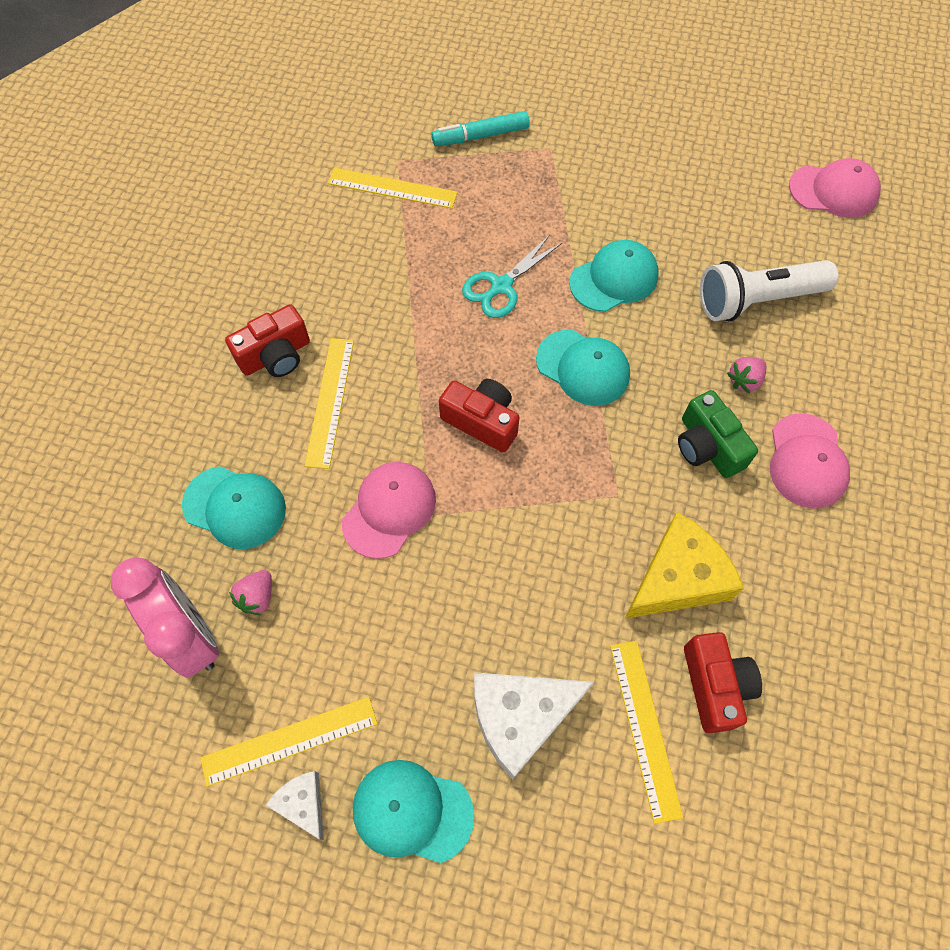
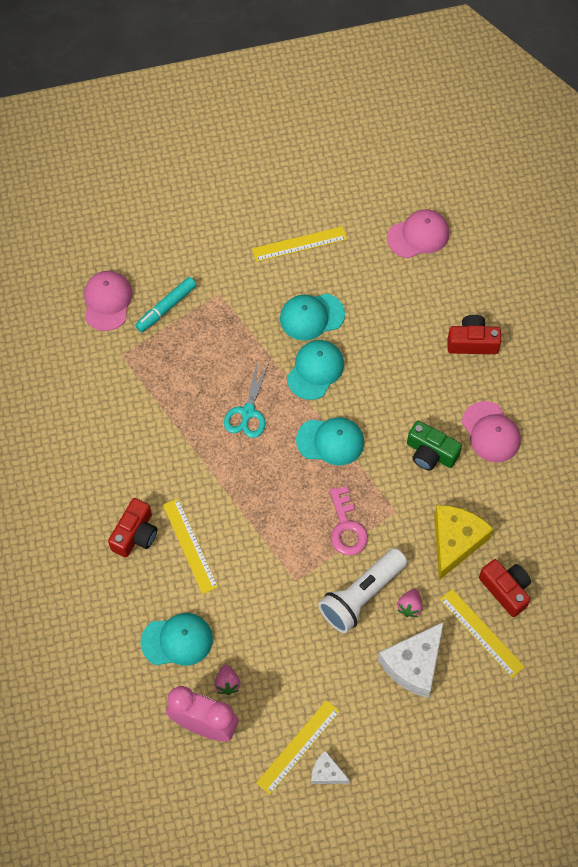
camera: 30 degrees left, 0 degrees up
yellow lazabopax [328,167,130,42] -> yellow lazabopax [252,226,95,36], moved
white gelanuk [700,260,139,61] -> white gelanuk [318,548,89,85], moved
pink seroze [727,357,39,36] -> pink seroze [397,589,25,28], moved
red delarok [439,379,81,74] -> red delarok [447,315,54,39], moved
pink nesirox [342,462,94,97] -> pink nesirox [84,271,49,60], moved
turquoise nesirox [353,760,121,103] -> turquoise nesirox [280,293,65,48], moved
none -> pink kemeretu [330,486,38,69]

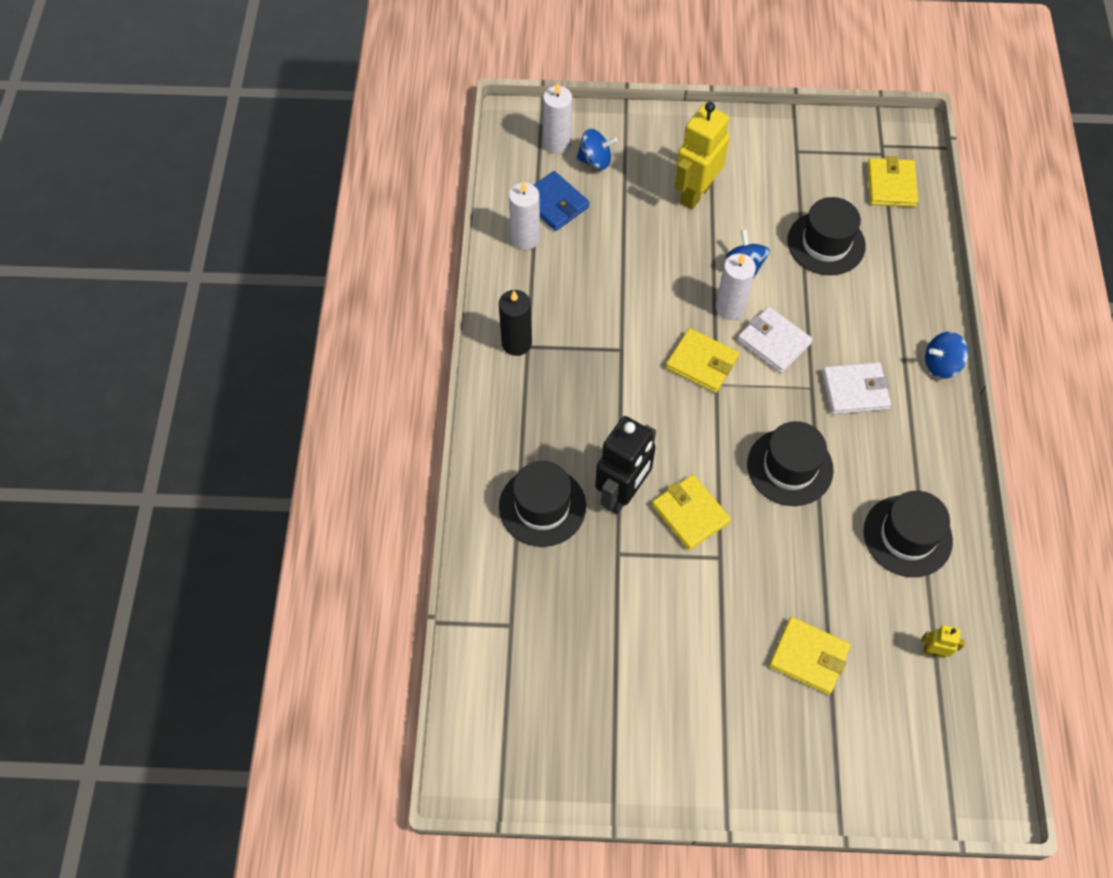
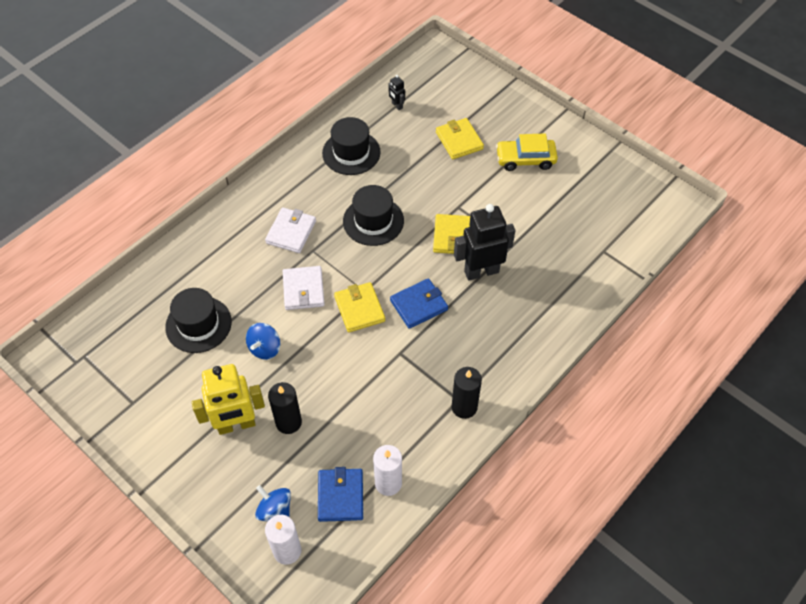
camera: 140 degrees left, 5 degrees down
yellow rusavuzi [867,156,51,51] -> none
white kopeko [716,254,40,66] -> none
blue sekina [925,332,43,47] -> none
white rusavuzi [822,362,69,52] -> white rusavuzi [265,207,51,46], 75 degrees clockwise
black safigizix [499,461,87,86] -> none
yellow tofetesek [921,625,44,33] -> black tofetesek [388,75,17,35]
none -> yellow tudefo [496,133,62,38]
none -> blue rusavuzi [390,278,58,51]
none -> black kopeko [268,382,34,52]

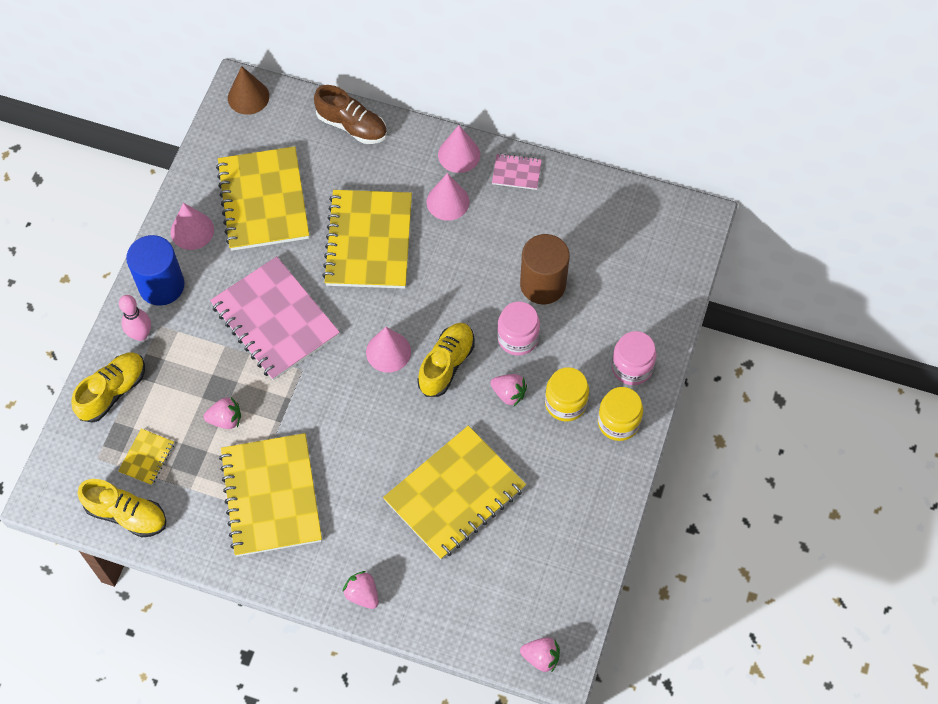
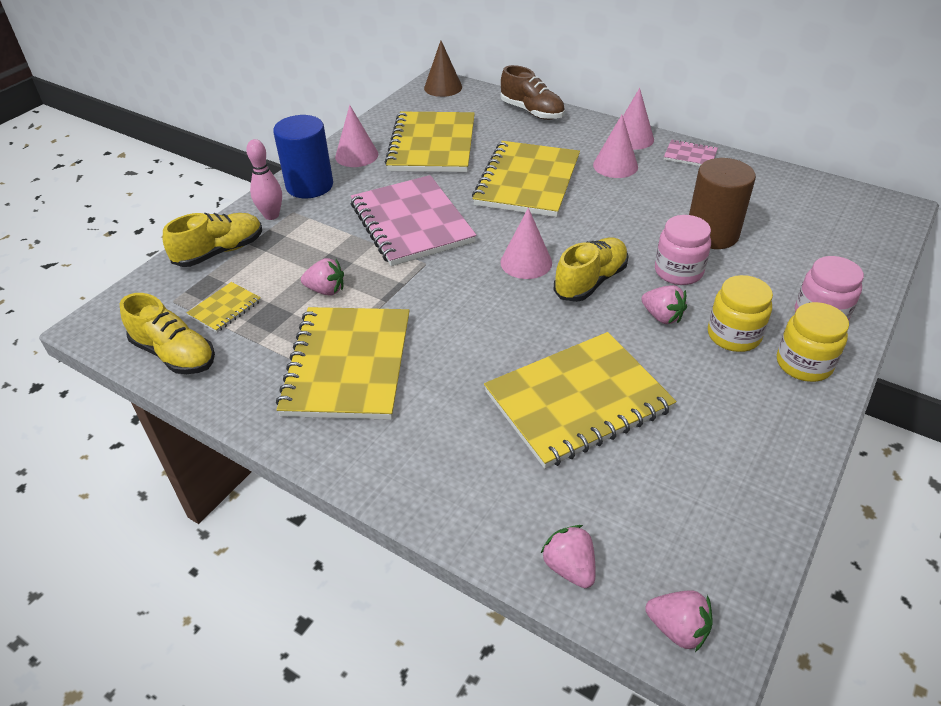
camera: 15 degrees right, 20 degrees down
pink seroze [342,571,37,38] -> pink seroze [540,525,56,63], moved

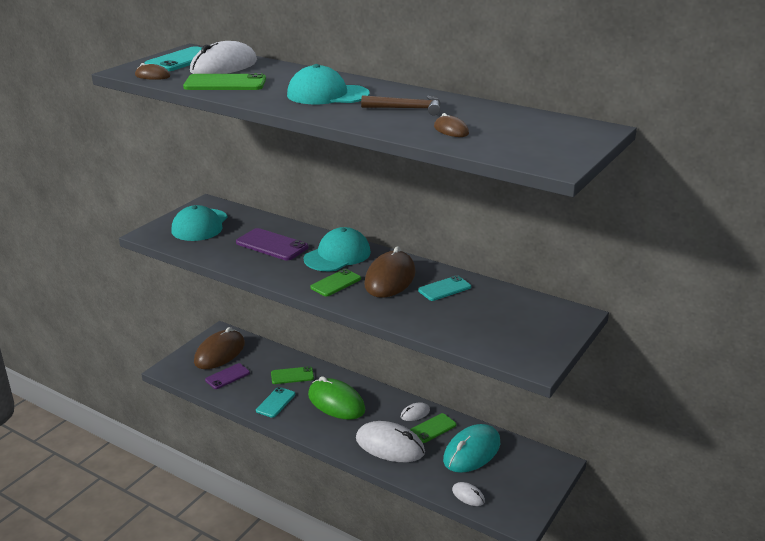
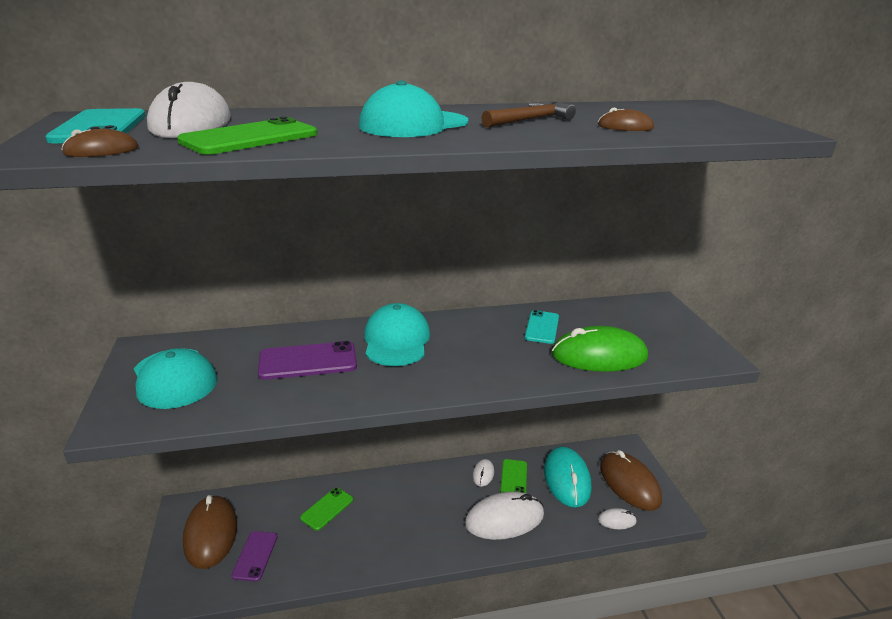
camera: 45 degrees left, 0 degrees up
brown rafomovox [364,246,52,52] -> brown rafomovox [600,450,62,61], moved
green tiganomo [310,269,51,27] -> none
green rafomovox [308,376,57,44] -> green rafomovox [552,326,96,46], moved
turquoise tiganomo [256,387,39,31] -> none

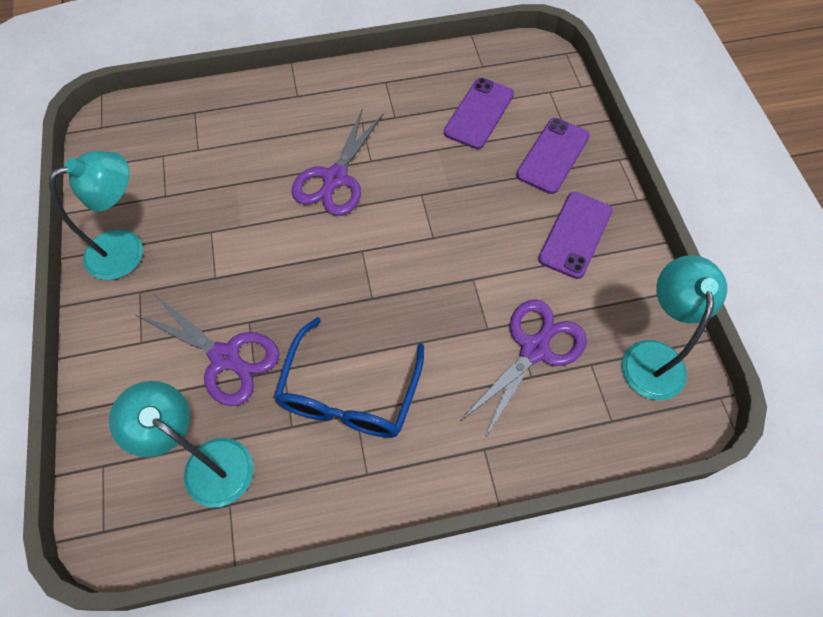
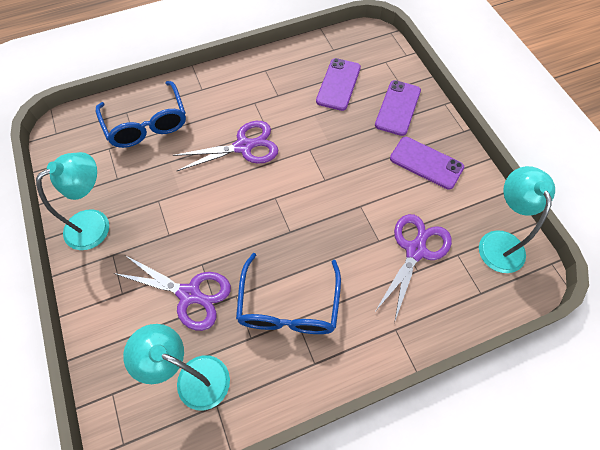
camera: 10 degrees left, 0 degrees up
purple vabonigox [291,108,93,108] -> purple vabonigox [173,121,105,50], 120 degrees counterclockwise
purple tiganomo [538,192,75,87] -> purple tiganomo [390,137,74,53], 75 degrees counterclockwise
none -> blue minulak [96,81,90,67]

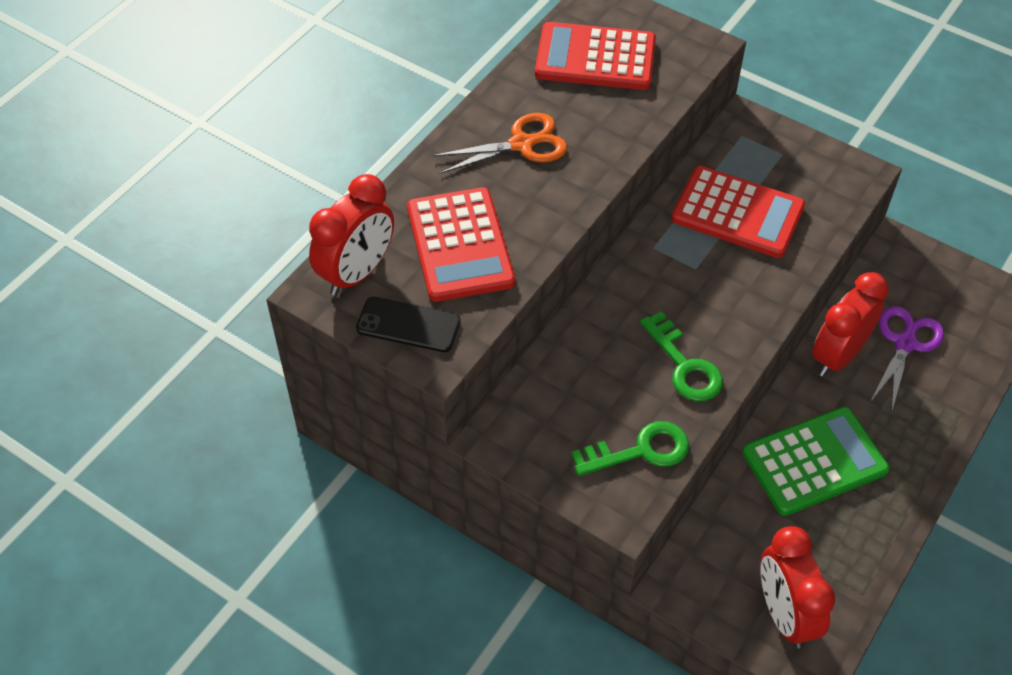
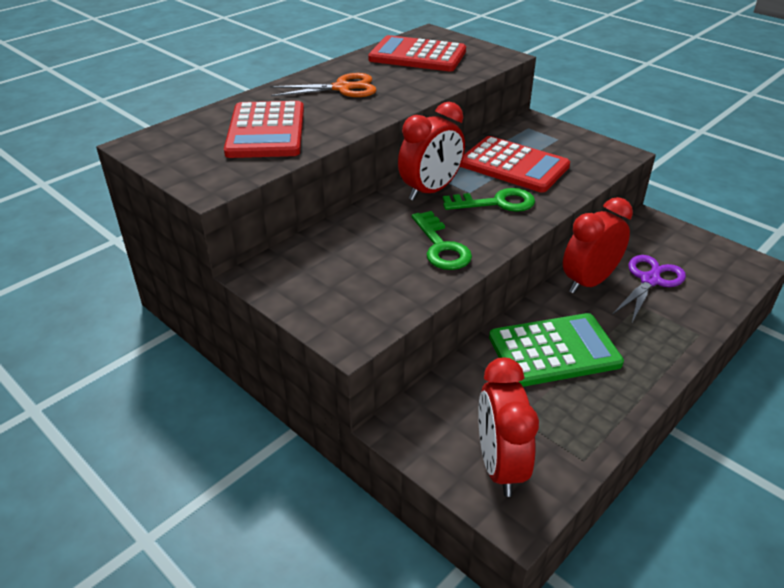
camera: 10 degrees right, 15 degrees down
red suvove [309,174,85,122] -> red suvove [398,102,67,99], moved
black tiganomo [356,297,104,55] -> none
green kemeretu [571,421,118,55] -> green kemeretu [443,188,92,24], moved

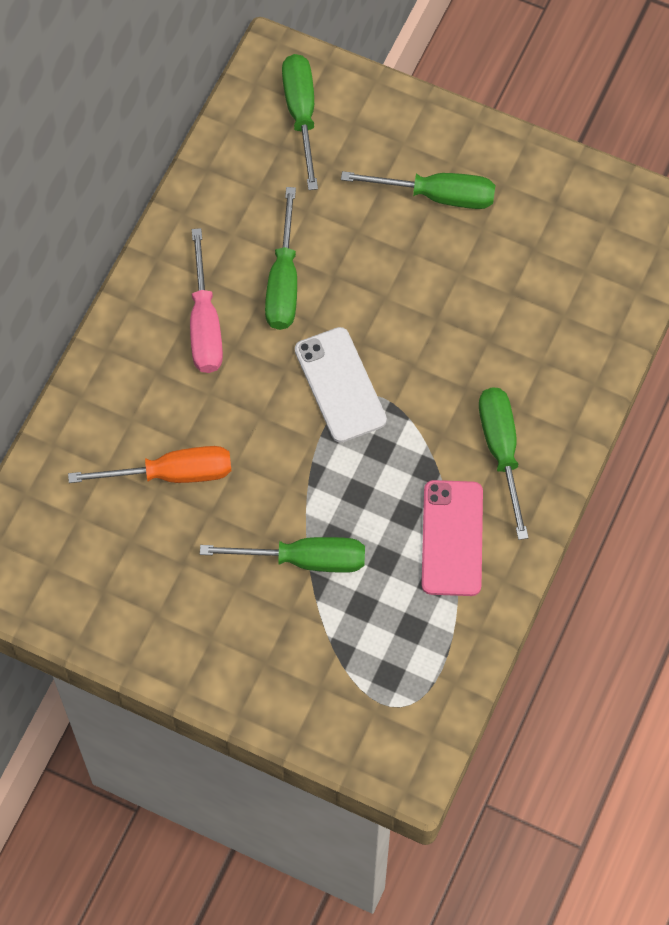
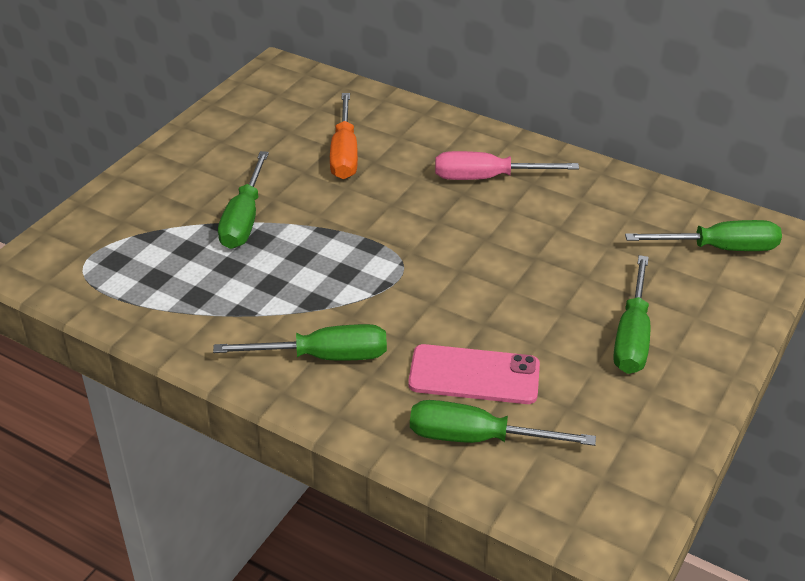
camera: 95 degrees right, 25 degrees down
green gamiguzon [265,187,32,143] -> green gamiguzon [410,400,186,46], moved
white tiganomo [295,327,92,116] -> none
pink tiganomo [422,480,61,116] -> pink tiganomo [408,344,132,60], moved

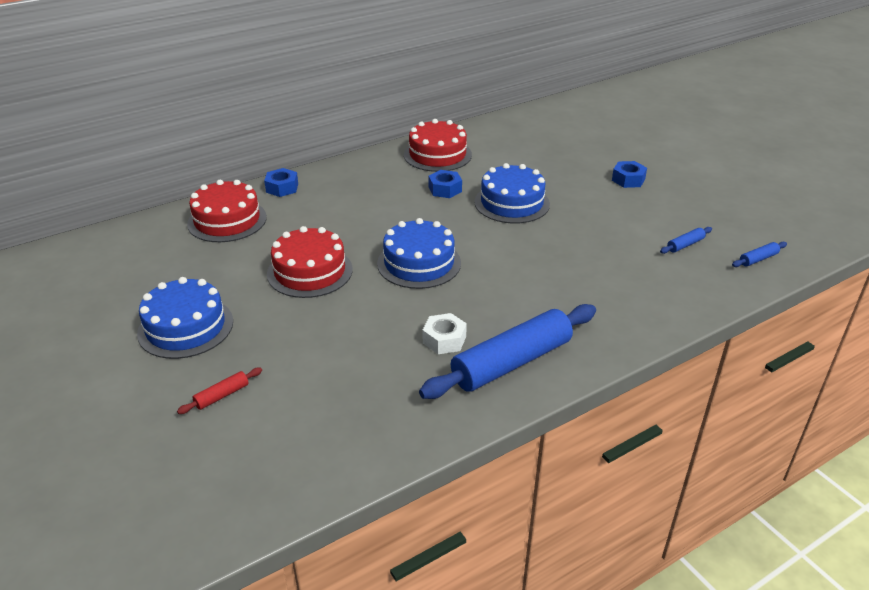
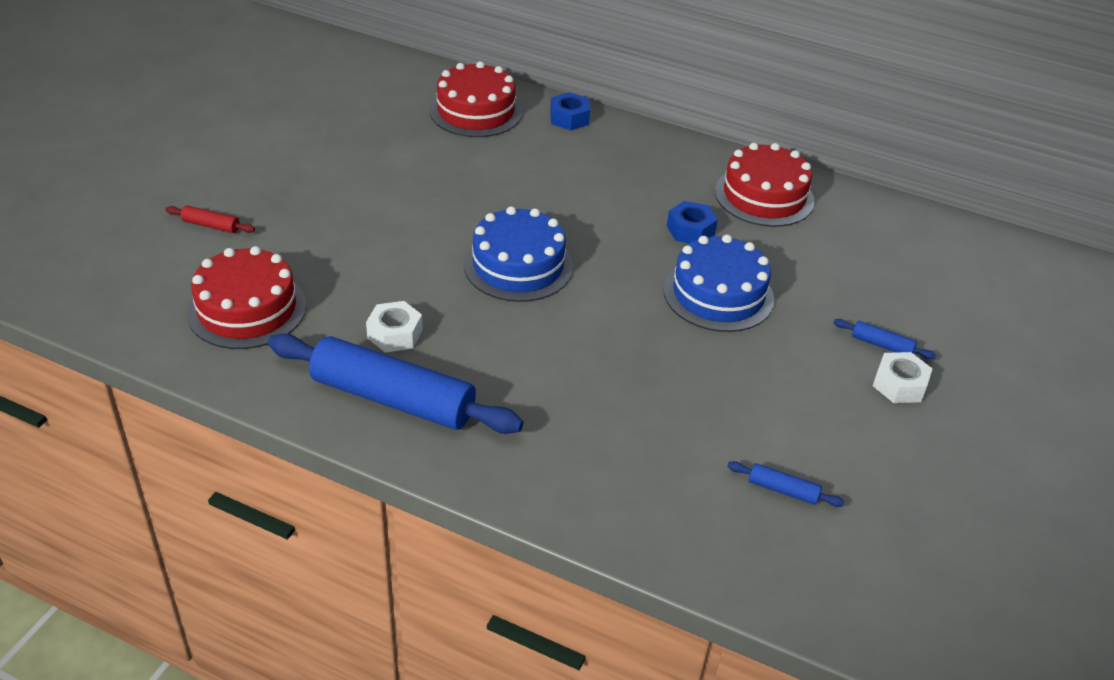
camera: 55 degrees right, 5 degrees up
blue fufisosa [612,161,35,27] -> white fufisosa [873,352,59,51]
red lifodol [267,226,86,72] -> red lifodol [187,246,119,103], moved
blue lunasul [732,242,55,25] -> blue lunasul [833,319,103,41], moved
blue lifodol [137,277,96,82] -> none

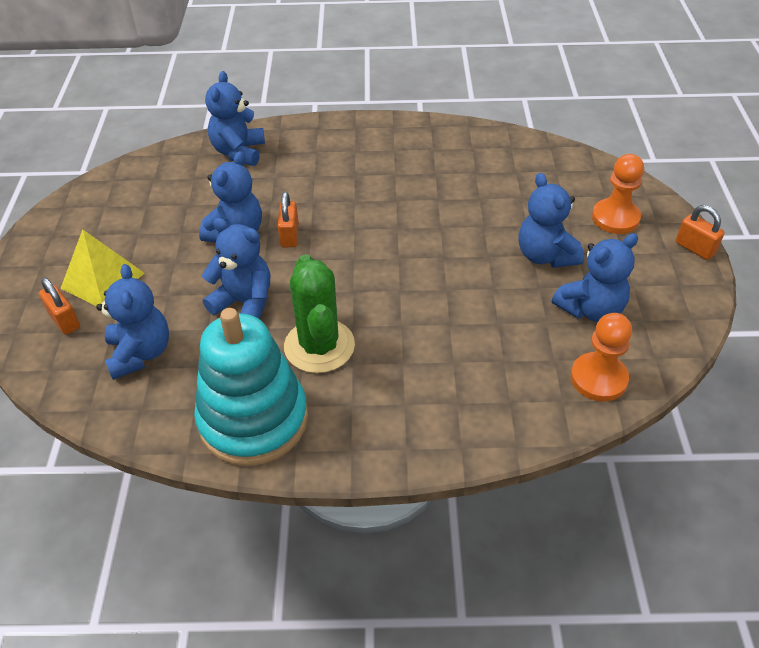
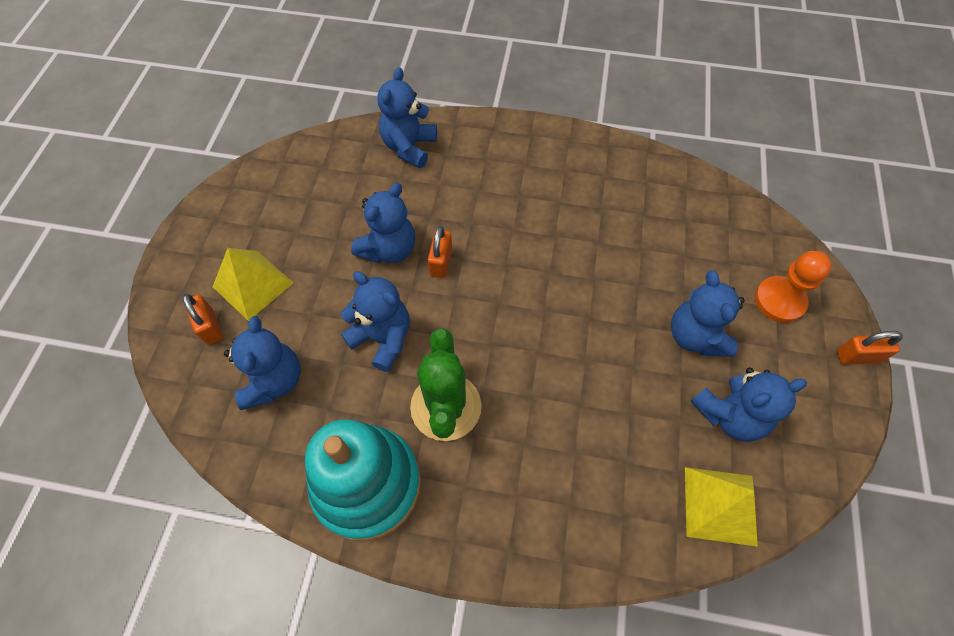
camera: 10 degrees right, 15 degrees up
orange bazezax [676,205,48,55] -> orange bazezax [837,331,66,34], 60 degrees counterclockwise
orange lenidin [571,313,61,88] -> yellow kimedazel [685,467,73,80]

